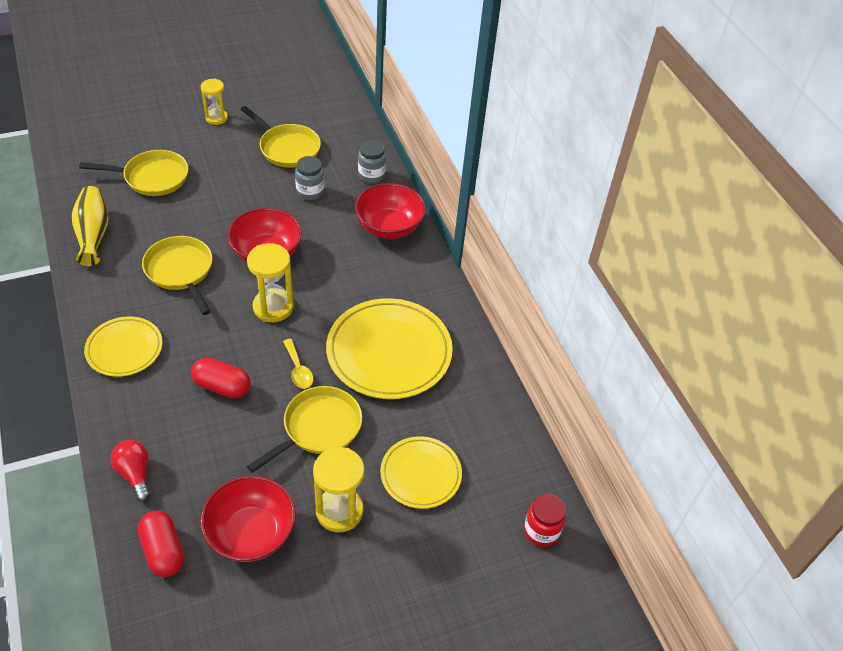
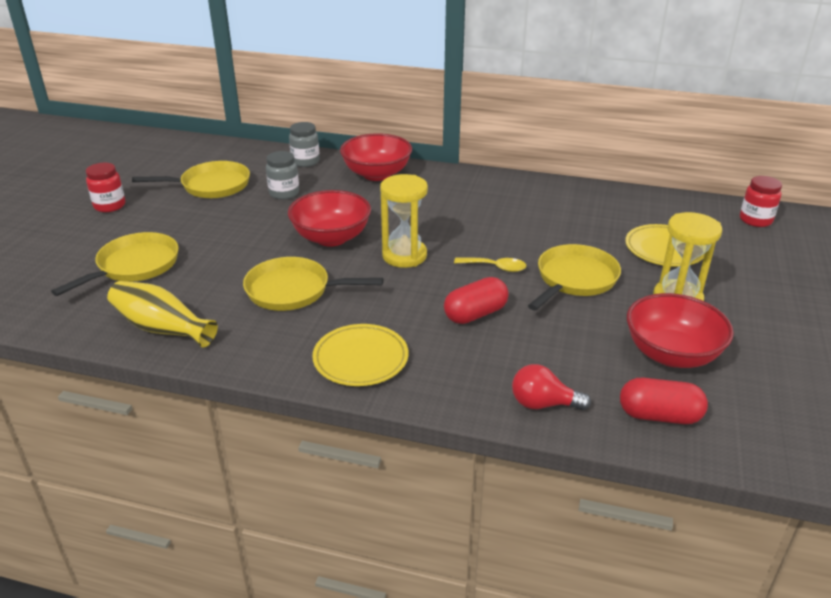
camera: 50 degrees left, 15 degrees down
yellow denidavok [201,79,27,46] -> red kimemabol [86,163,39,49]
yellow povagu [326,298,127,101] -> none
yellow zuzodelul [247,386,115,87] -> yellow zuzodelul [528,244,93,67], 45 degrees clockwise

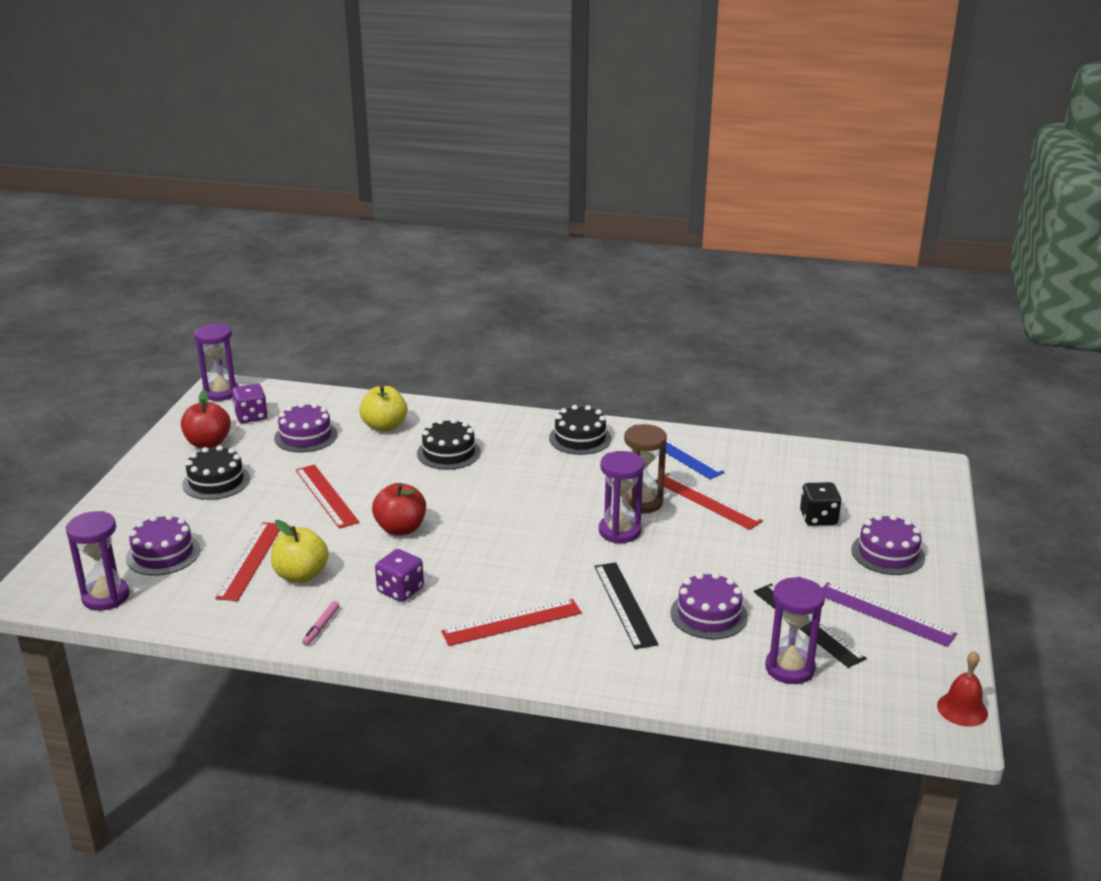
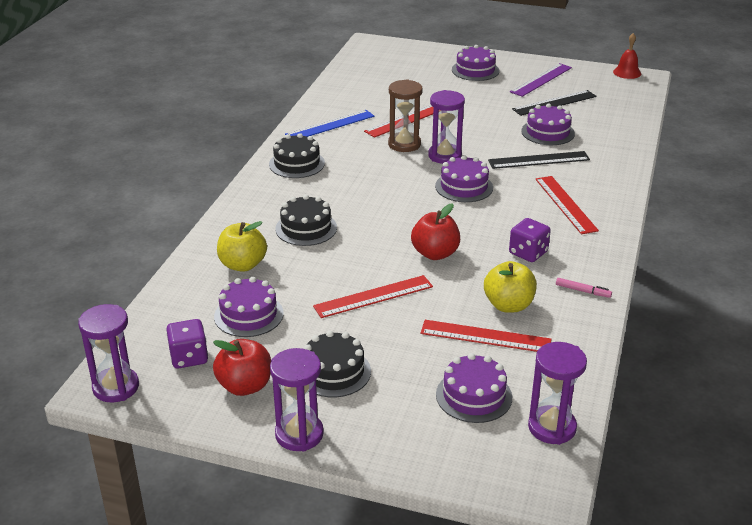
camera: 85 degrees left, 5 degrees up
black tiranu [800,482,41,44] -> none
purple denidavok [765,577,60,107] -> purple denidavok [270,348,54,104], moved
none -> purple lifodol [435,155,58,47]

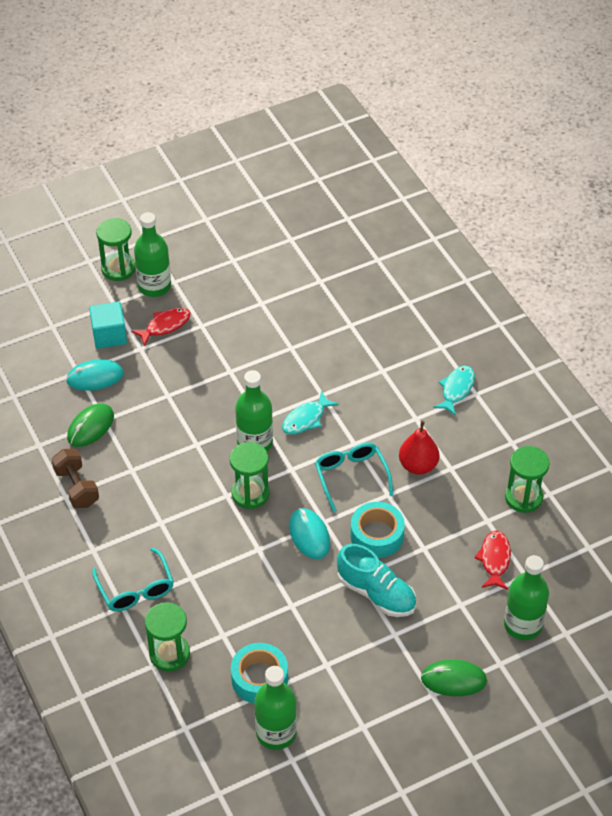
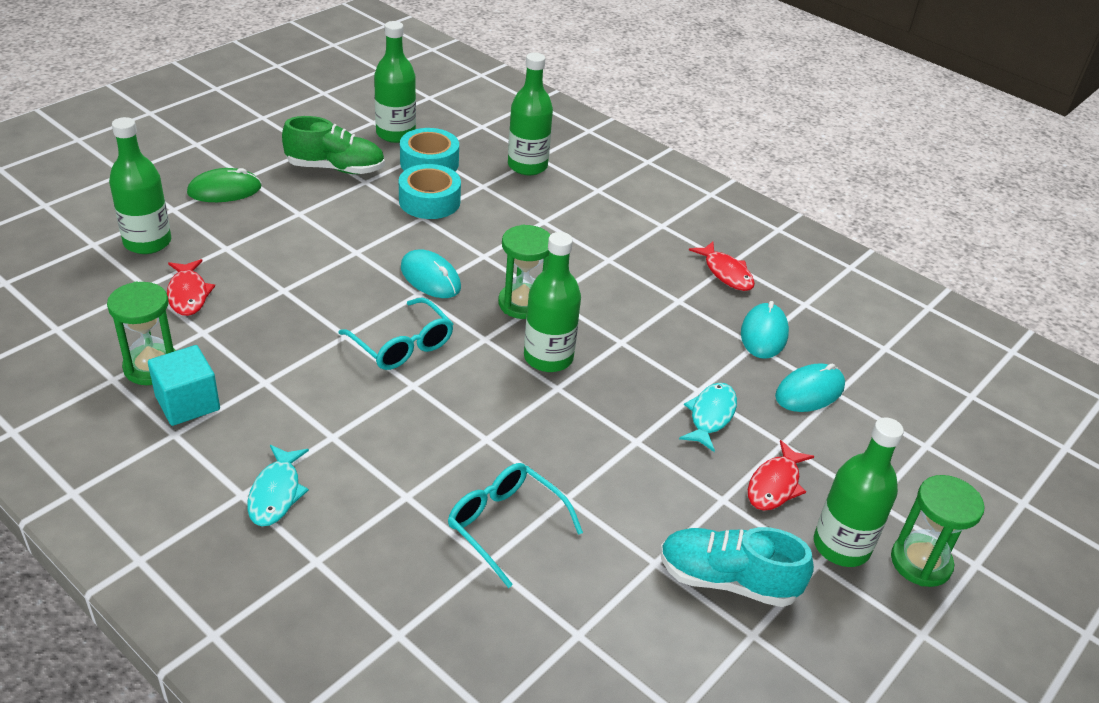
camera: 155 degrees right, 10 degrees down
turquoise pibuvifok [89,302,38,47] -> turquoise pibuvifok [148,345,72,81], moved
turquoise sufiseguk [282,390,57,44] -> turquoise sufiseguk [679,383,58,69], moved
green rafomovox [67,403,47,44] -> turquoise rafomovox [741,301,48,58]
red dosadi [399,421,40,54] -> none
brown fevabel [52,449,47,59] -> red sufiseguk [689,242,66,49]
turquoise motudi [350,502,55,56] -> turquoise motudi [399,164,62,55], moved
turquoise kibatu [337,544,79,73] -> turquoise kibatu [660,527,154,80], moved
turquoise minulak [92,548,82,64] -> turquoise minulak [448,463,135,125], moved
green denidavok [145,602,45,70] -> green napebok [508,53,45,122]
none -> green kibatu [282,116,103,58]

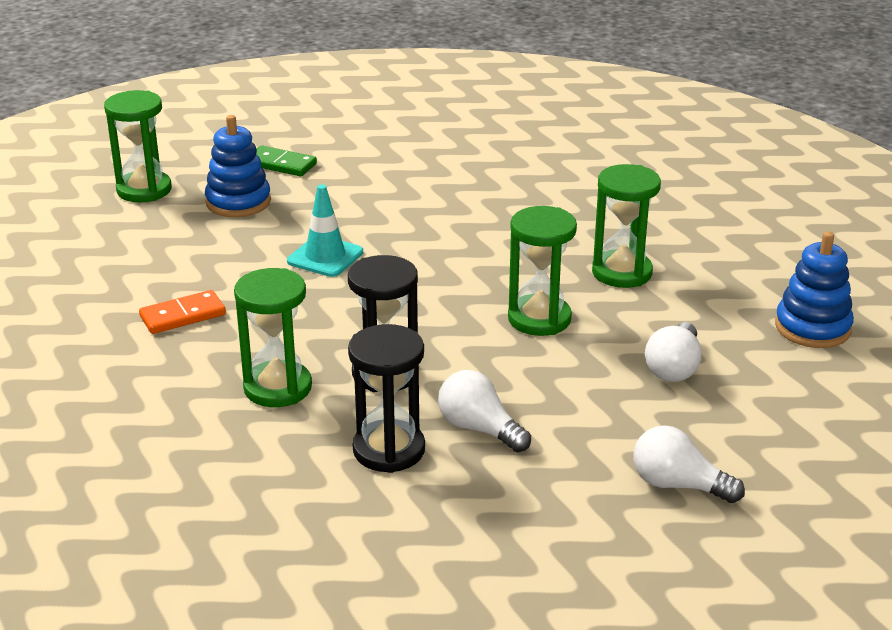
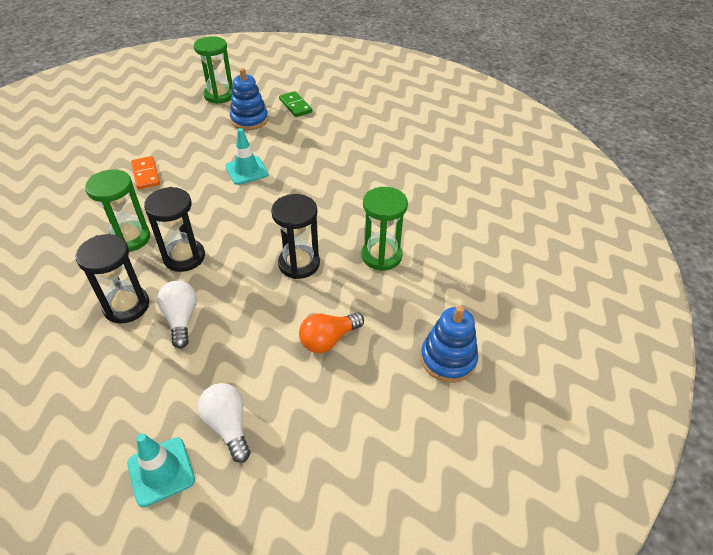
camera: 35 degrees right, 15 degrees up
green denidavok [508,206,69,130] -> black denidavok [271,194,49,85]
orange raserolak [139,290,87,44] -> orange raserolak [131,156,29,33], 60 degrees clockwise
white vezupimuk [645,322,57,60] -> orange vezupimuk [299,312,65,41]
none -> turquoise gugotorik [127,433,68,74]

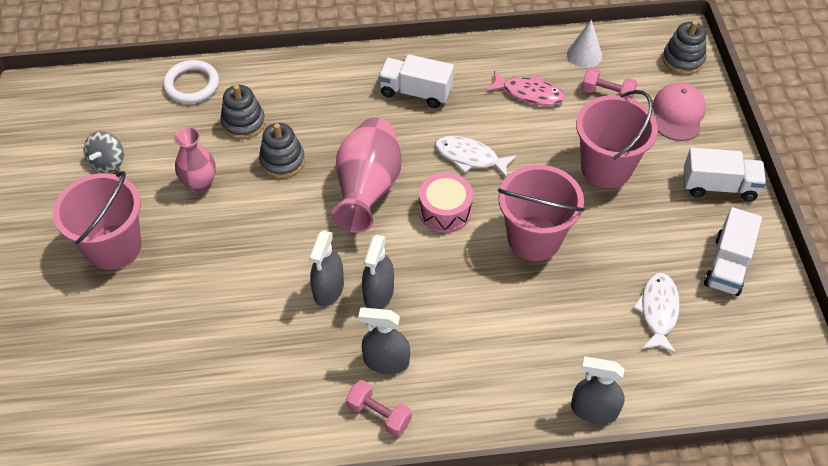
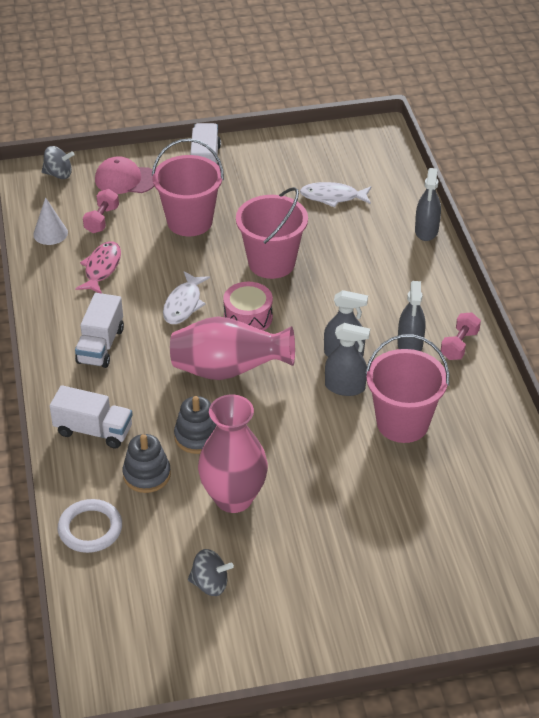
camera: 95 degrees left, 10 degrees down
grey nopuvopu [663,21,43,54] -> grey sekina [42,146,33,33]
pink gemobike [174,127,42,66] -> pink gemobike [198,395,70,118], x1.64
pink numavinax [53,171,88,99] -> pink numavinax [365,334,84,109], moved
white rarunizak [704,207,58,89] -> white rarunizak [50,385,83,64], moved

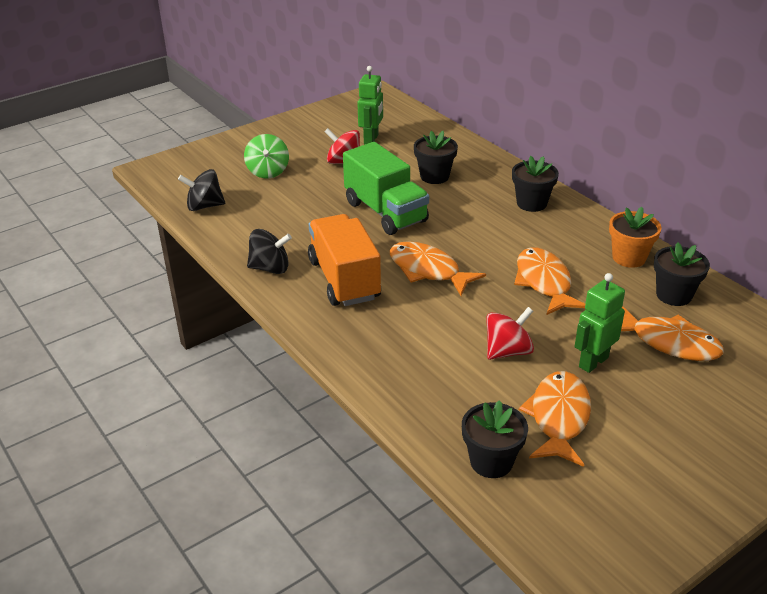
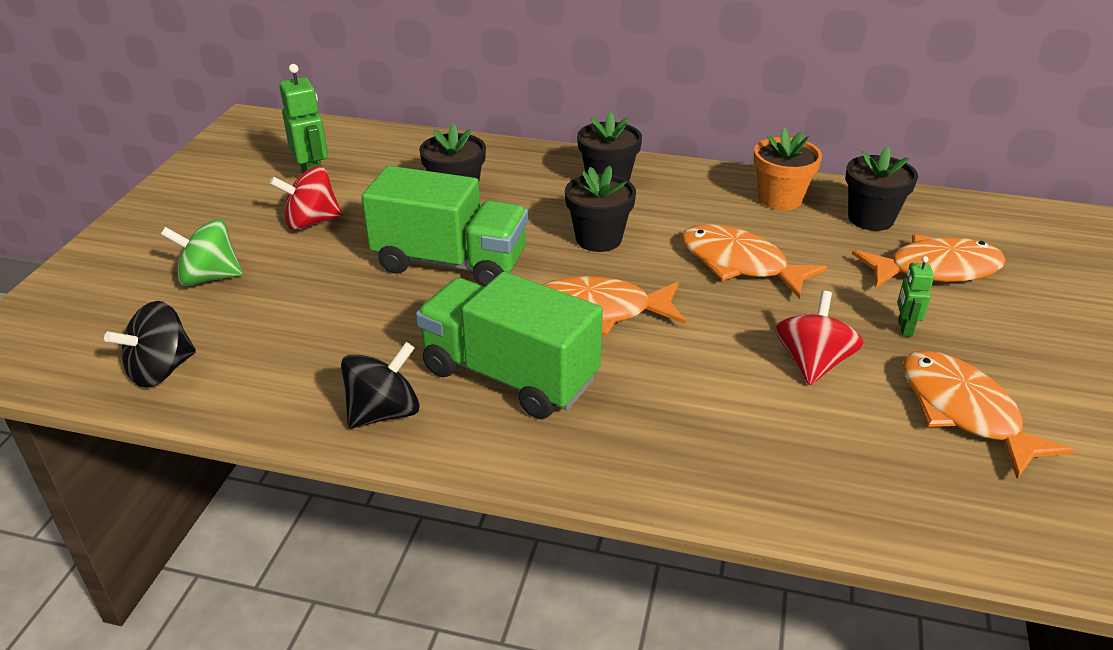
camera: 40 degrees left, 0 degrees up
green sekina [244,134,45,45] -> green sekina [160,219,83,67], 135 degrees clockwise
orange rarunizak [308,214,73,92] -> green rarunizak [416,272,187,147]
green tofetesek [574,273,51,100] -> green tofetesek [897,256,37,81], x0.57
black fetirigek [462,400,66,78] -> black fetirigek [565,166,71,86], moved

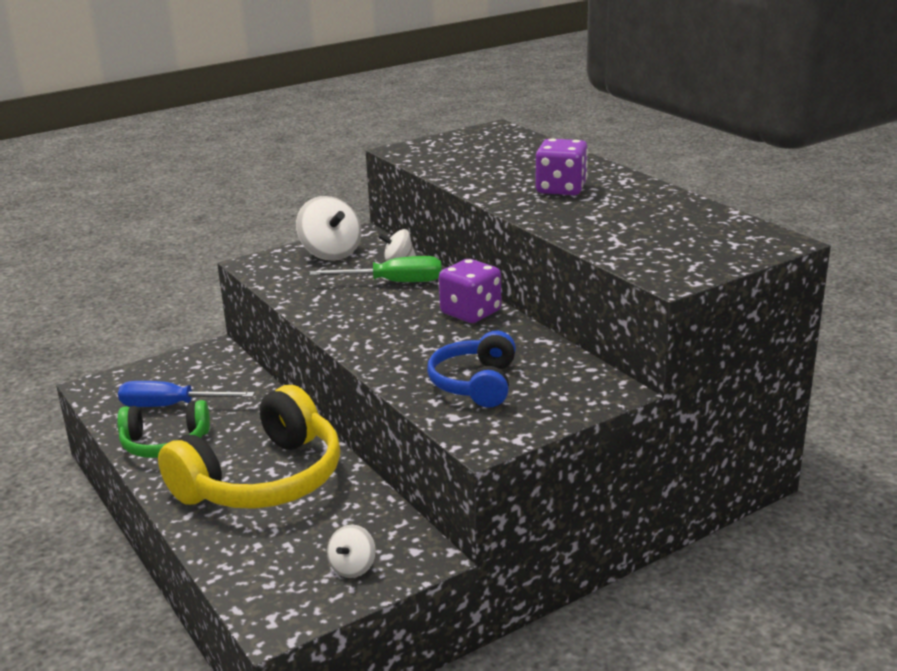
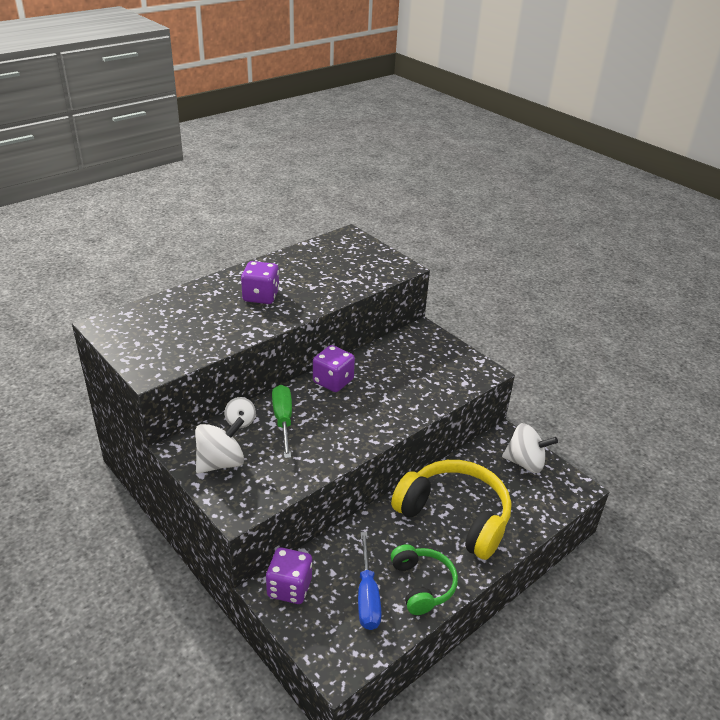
camera: 100 degrees left, 10 degrees up
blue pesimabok [427,330,89,78] -> none
white sekina [327,525,49,53] -> white sekina [502,423,56,50], x1.79
none -> purple tiranu [266,547,46,57]

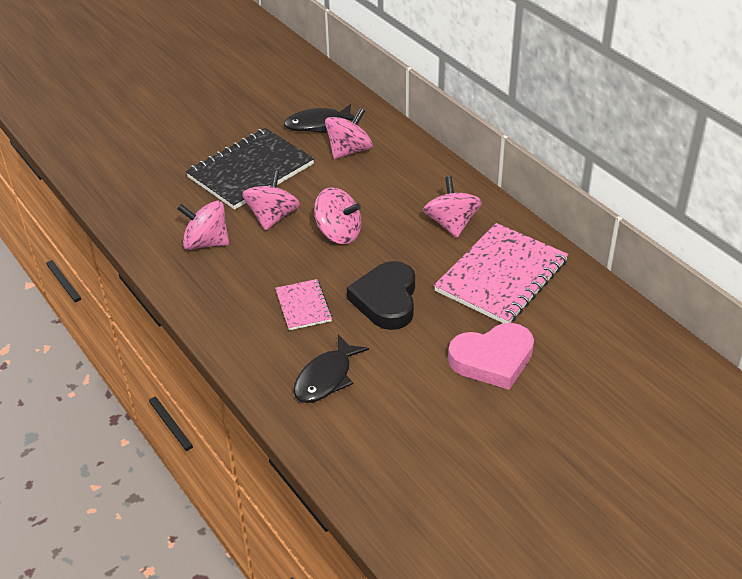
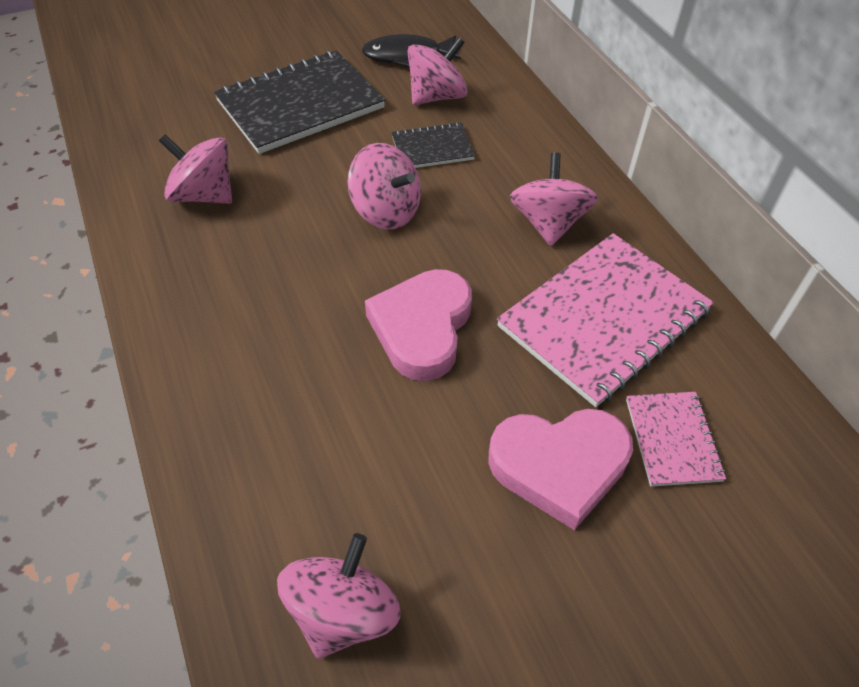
camera: 10 degrees right, 10 degrees up
pink sekina [242,170,58,61] -> pink sekina [277,533,124,126], moved
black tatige [347,261,68,69] -> pink tatige [365,269,107,112]
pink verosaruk [275,279,57,51] -> pink verosaruk [626,392,100,95], moved
black sufiseguk [293,335,76,68] -> none
none -> black verosaruk [392,122,83,46]

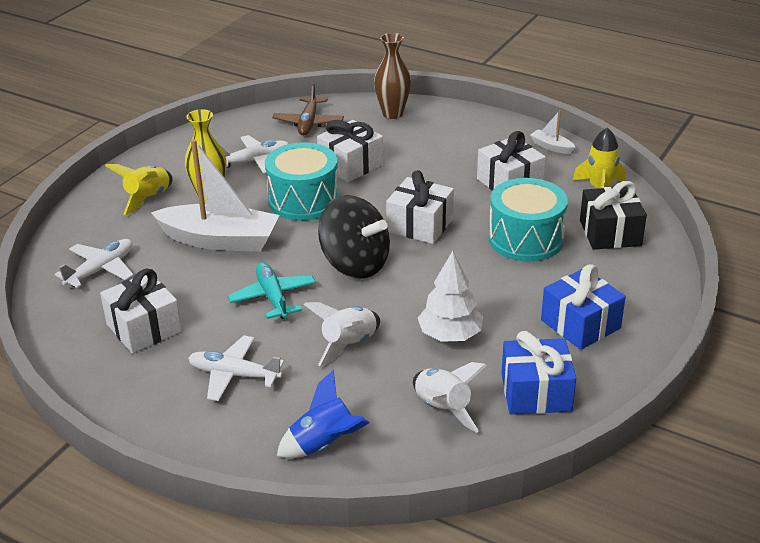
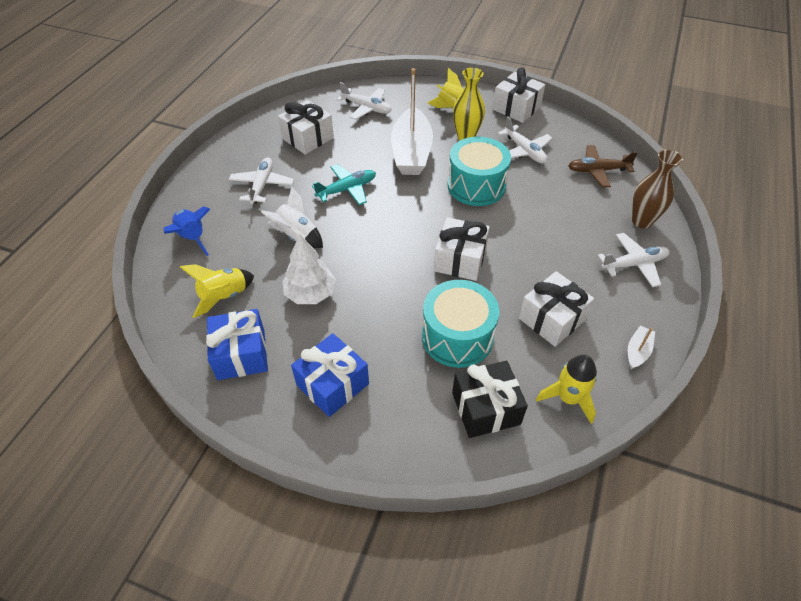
camera: 80 degrees right, 15 degrees up
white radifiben [317,120,66,62] -> white radifiben [493,67,52,56], moved
black sekina [318,195,72,84] -> none
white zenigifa [413,362,74,71] -> yellow zenigifa [180,264,74,54]
none -> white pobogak [598,233,72,55]

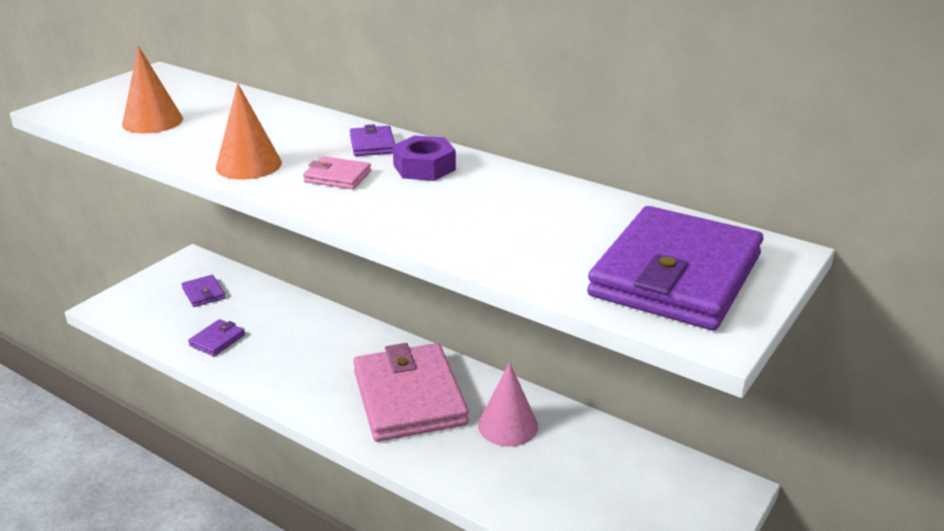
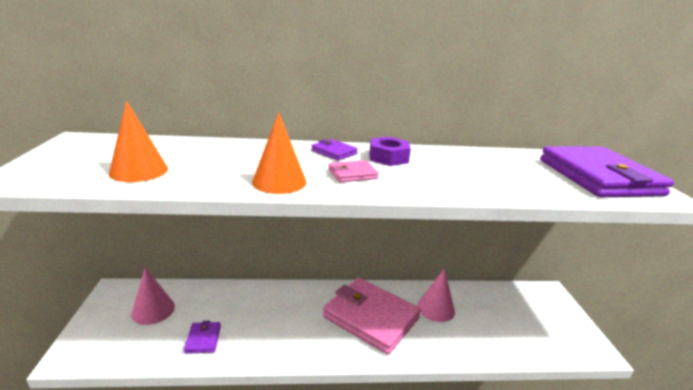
camera: 40 degrees left, 5 degrees down
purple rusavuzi [182,275,44,32] -> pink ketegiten [131,267,44,58]

